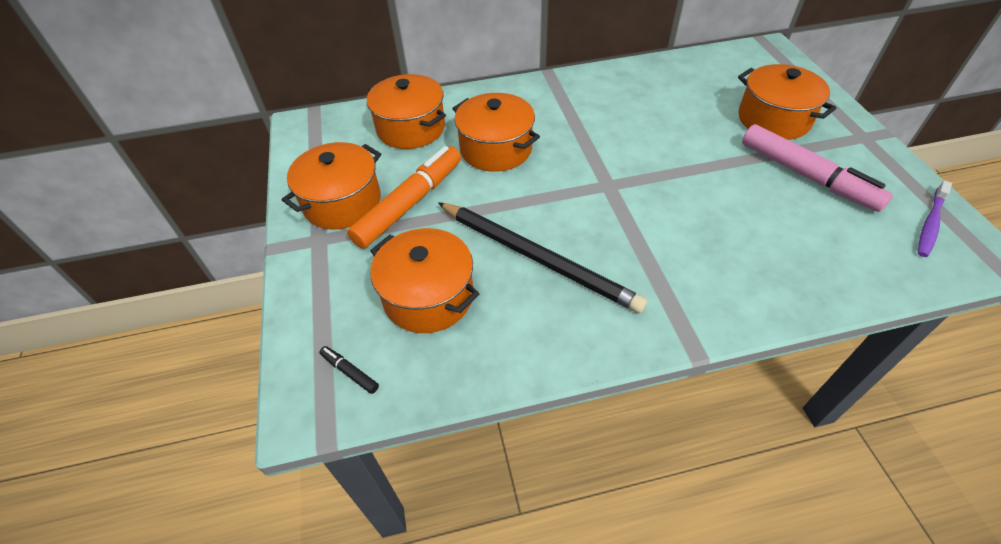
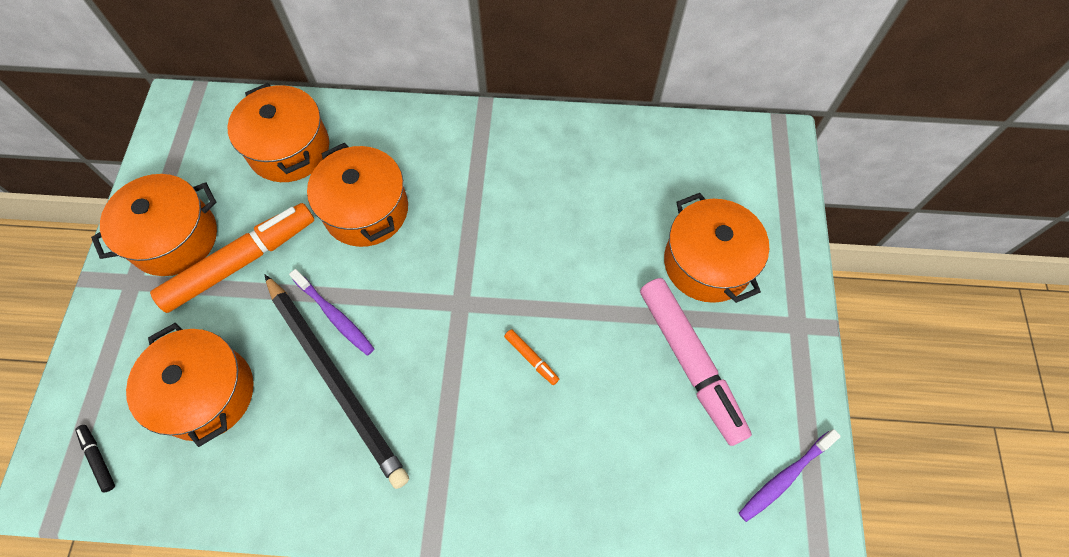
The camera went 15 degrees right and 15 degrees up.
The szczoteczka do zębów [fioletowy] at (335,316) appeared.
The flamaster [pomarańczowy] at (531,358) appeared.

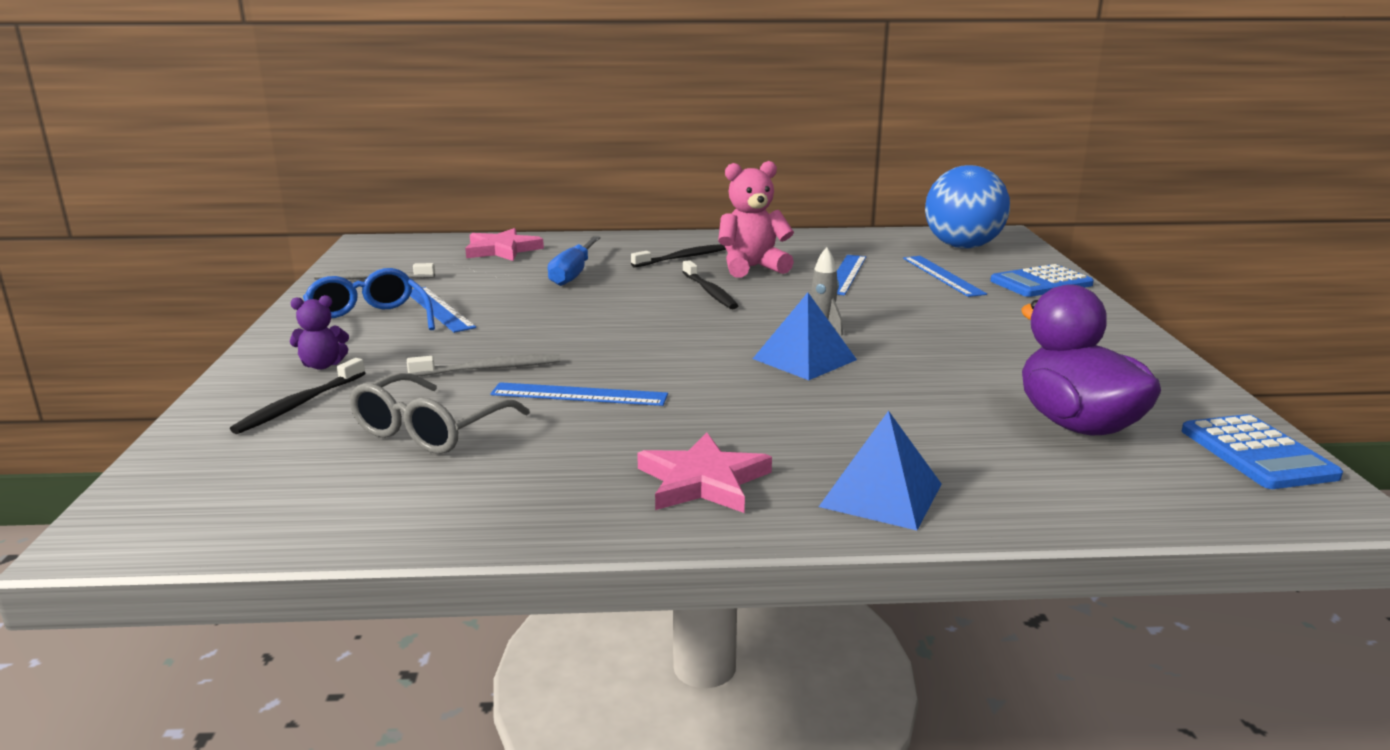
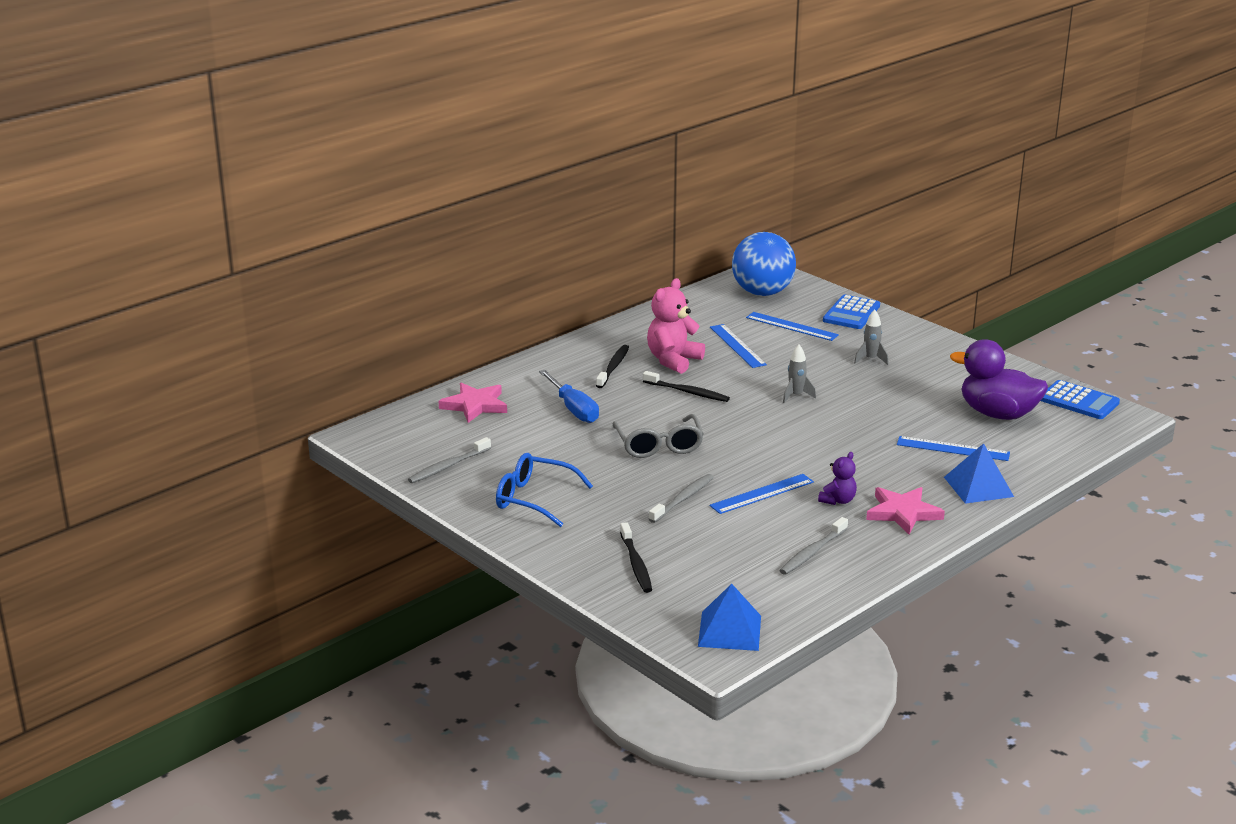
The camera went 40 degrees left and 5 degrees up.
The okulary [szary] moved from (431,430) to (659,445).
The piramida [niebieski] moved from (804,359) to (729,631).
The szczoteczka do zębów [szary] at (812,552) appeared.
The miś [fioletowy] moved from (322,365) to (838,500).
The rakieta [szary] at (870,359) appeared.
The linijka [niebieski] moved from (438,309) to (953,449).

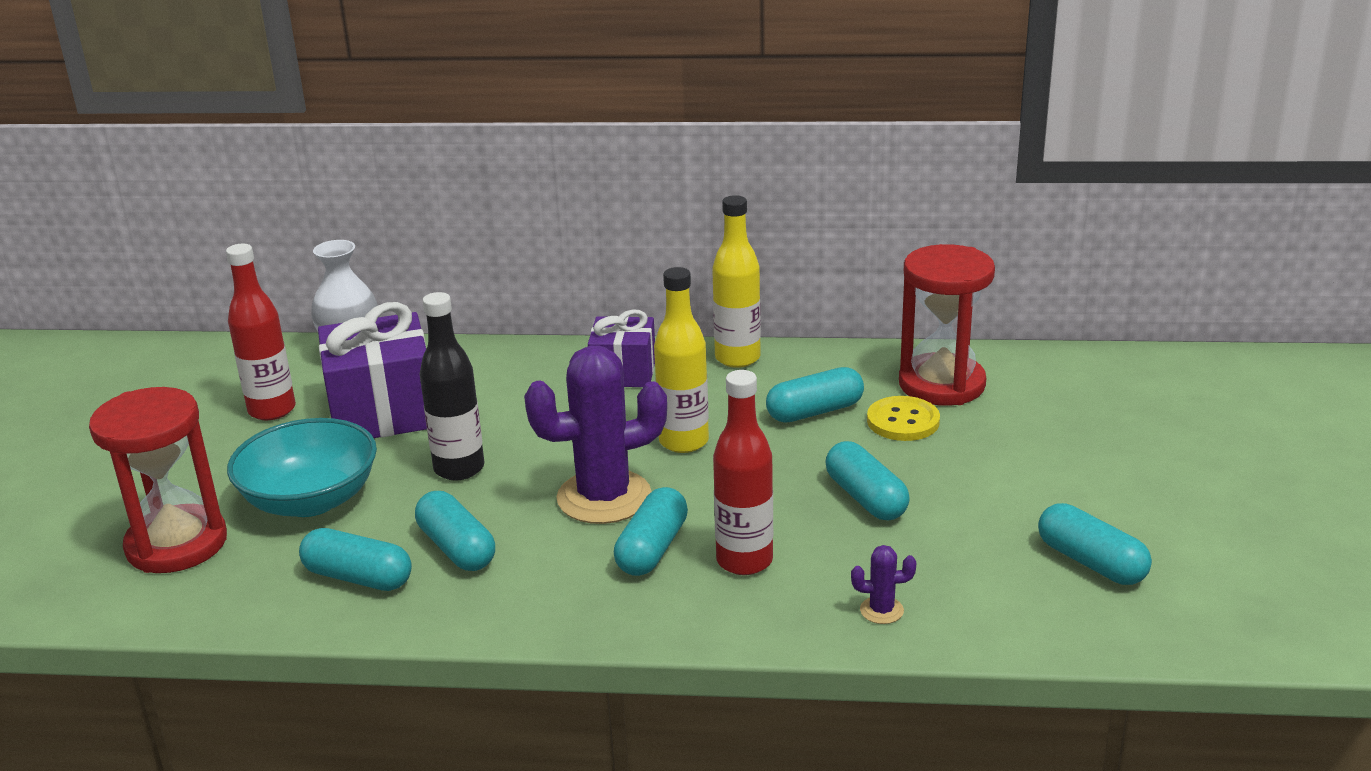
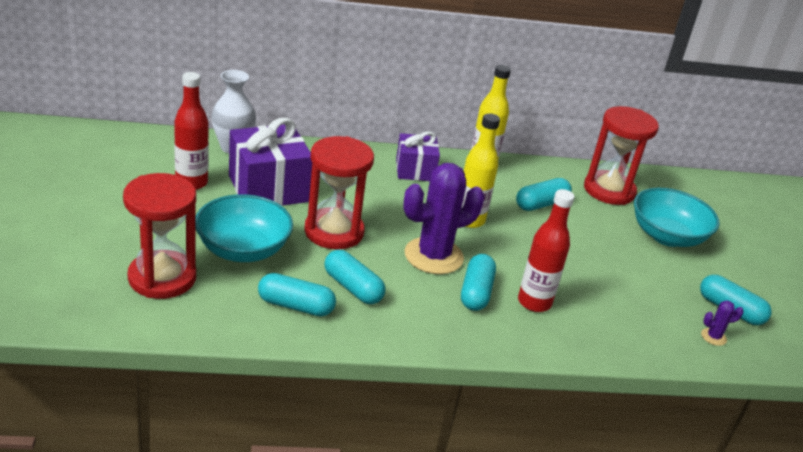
The camera went 15 degrees left and 5 degrees up.
The butelka [czarny] at (459,469) was replaced by the klepsydra [czerwony] at (334,232).
The miska [turkusowy] at (667,236) appeared.
The kaktus [fioletowy] moved from (881,610) to (713,337).
The kapsułka [turkusowy] at (865,498) disappeared.
The guzik [żółty] at (903,421) disappeared.

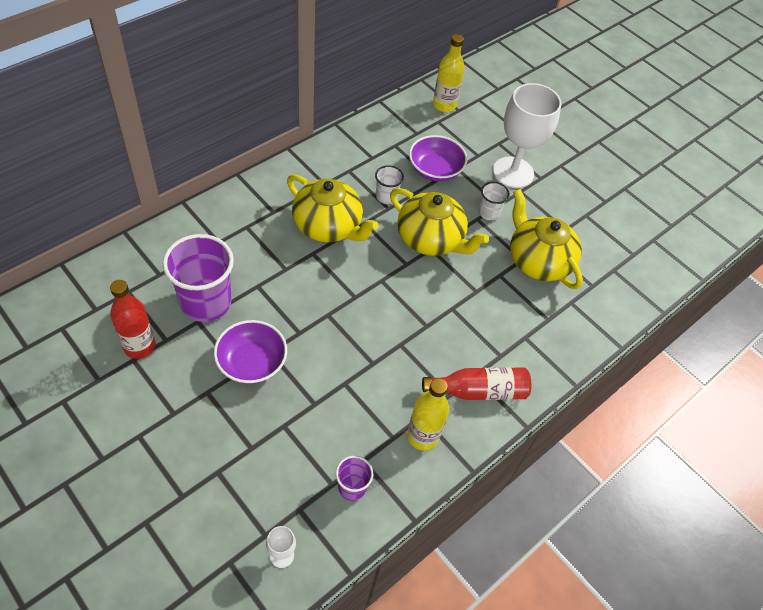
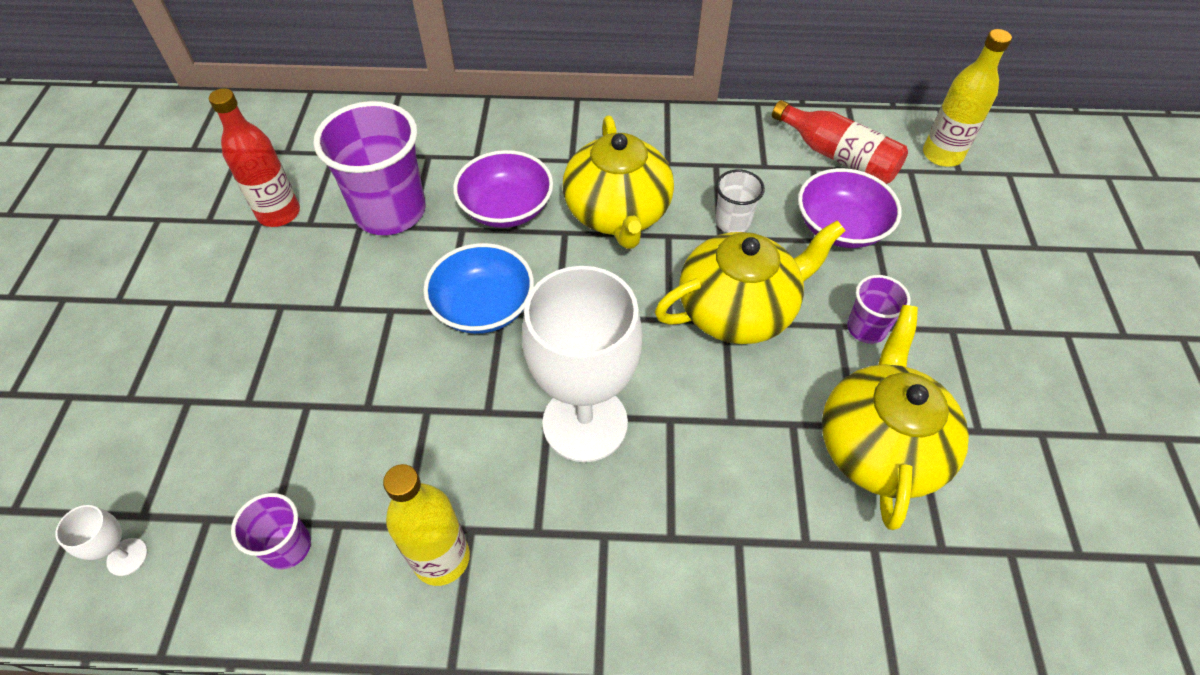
The camera went 50 degrees right and 0 degrees up.
The miska [niebieski] at (483,306) appeared.
The miska [fioletowy] moved from (252,362) to (506,208).
The kielich [biały] moved from (513,172) to (585,423).
The imbryk [żółty] at (431,239) turned 105 degrees counterclockwise.
The butelka [czerwony] moved from (479,391) to (838,156).
The szklanka [biały] at (489,212) became the szklanka [fioletowy] at (866,328).

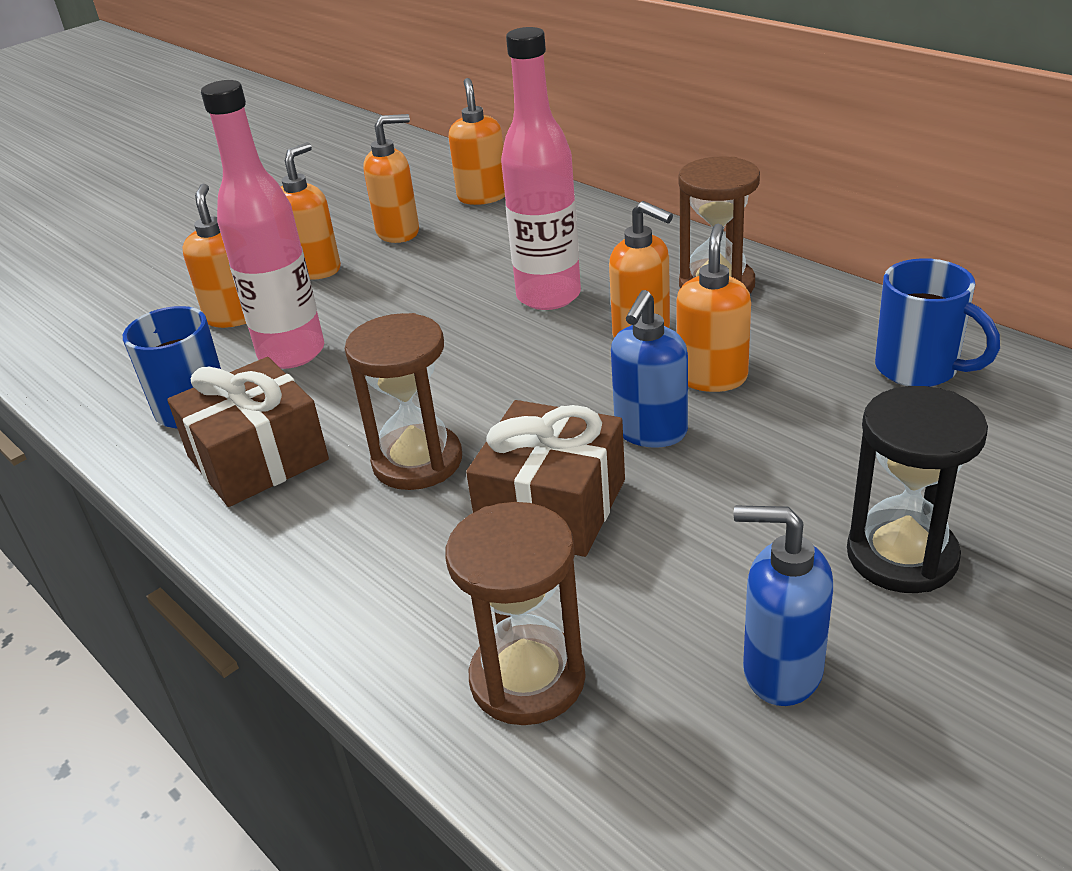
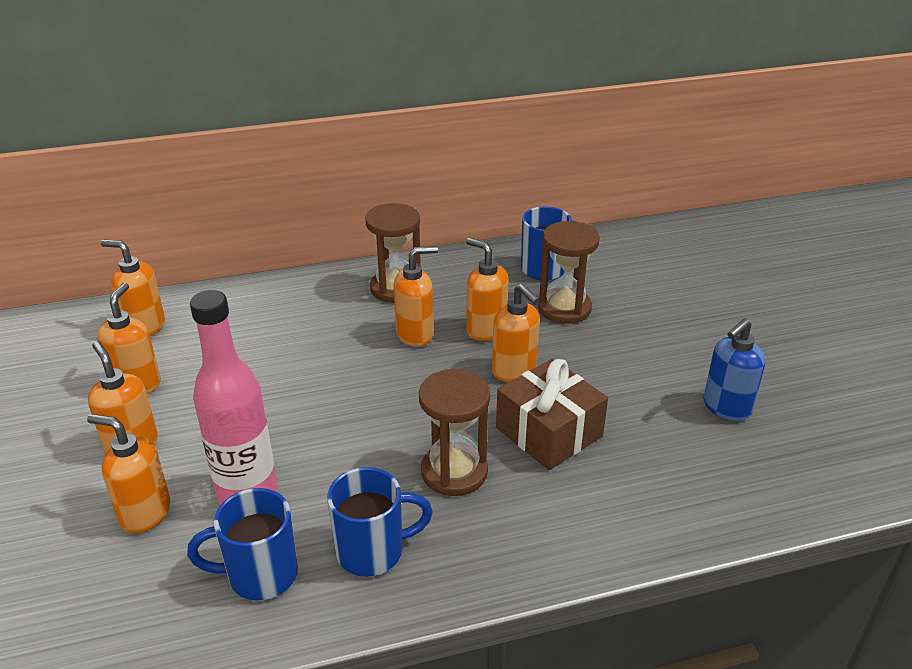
The camera went 65 degrees left and 0 degrees up.
The prezent [brązowy] at (257,458) was replaced by the kubek [niebieski] at (373,551).
The dozownik mydła [niebieski] at (650,432) became the dozownik mydła [pomarańczowy] at (514,371).
The klepsydra [brązowy] moved from (527,679) to (564,308).
The butelka [różowy] at (548,296) disappeared.
The klepsydra [czarny] at (901,556) disappeared.

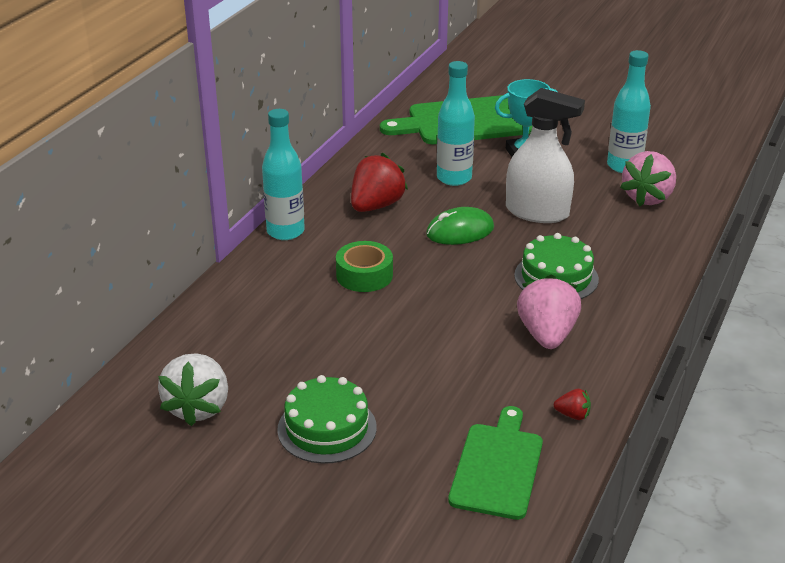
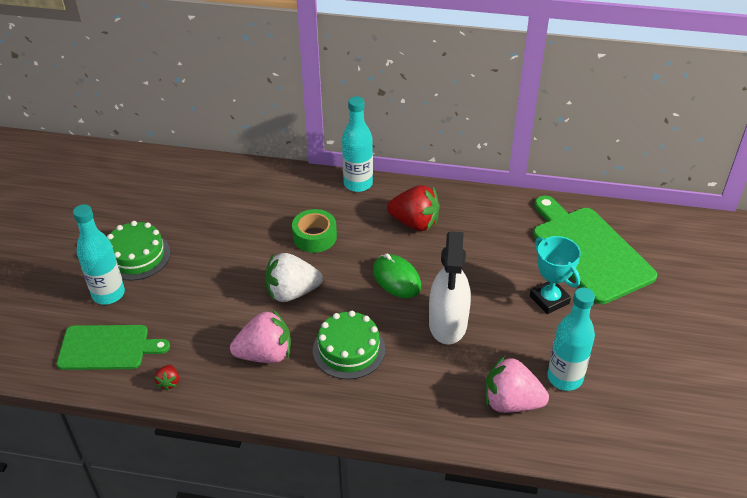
The camera went 75 degrees right and 10 degrees up.
The butelka [turkusowy] moved from (454,178) to (108,294).
The truskawka [biały] moved from (198,407) to (292,292).

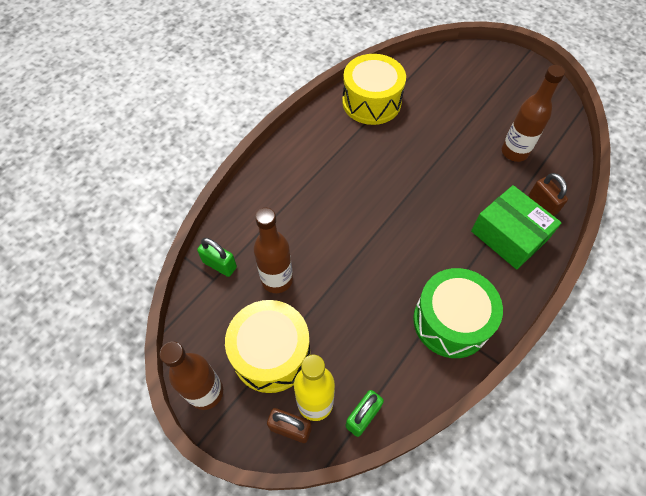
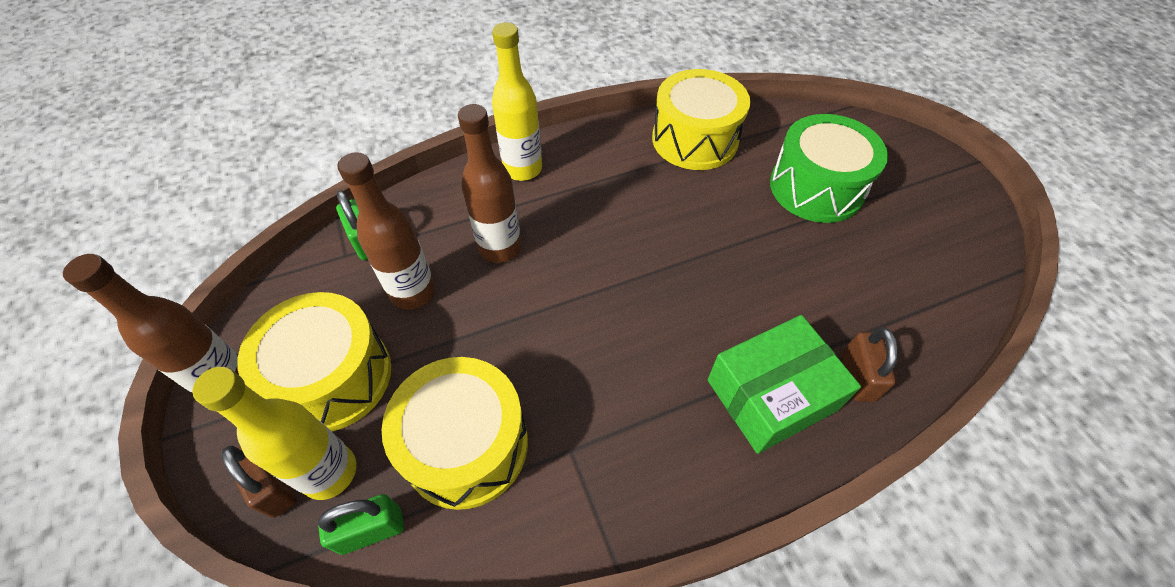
The camera went 30 degrees right and 5 degrees down.
The bęben [żółty] at (466,445) appeared.
The butelka [brązowy] moved from (514,152) to (500,248).
The butelka [żółty] at (523,169) appeared.
The pudełko [zielony] at (509,235) turned 75 degrees clockwise.
The bęben [zielony] moved from (451,321) to (816,188).

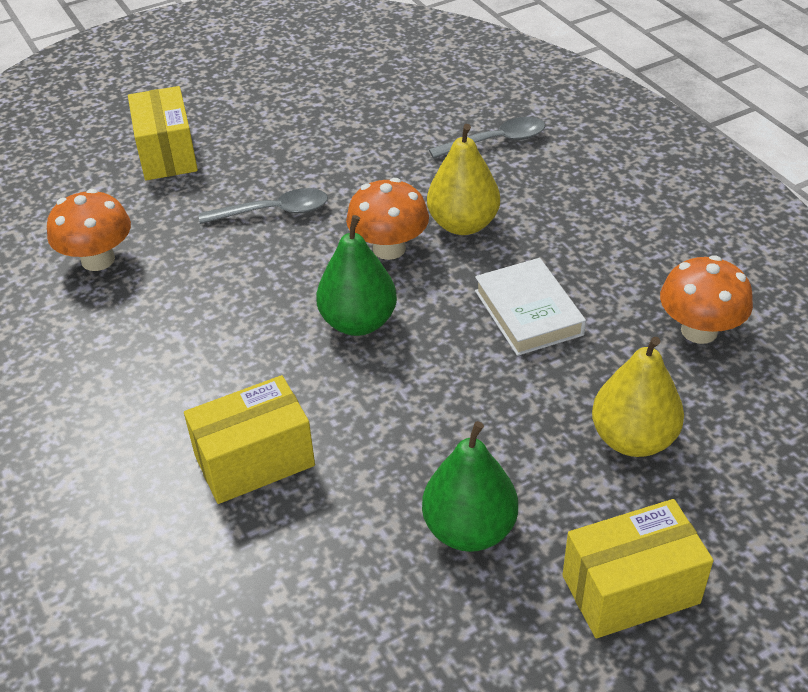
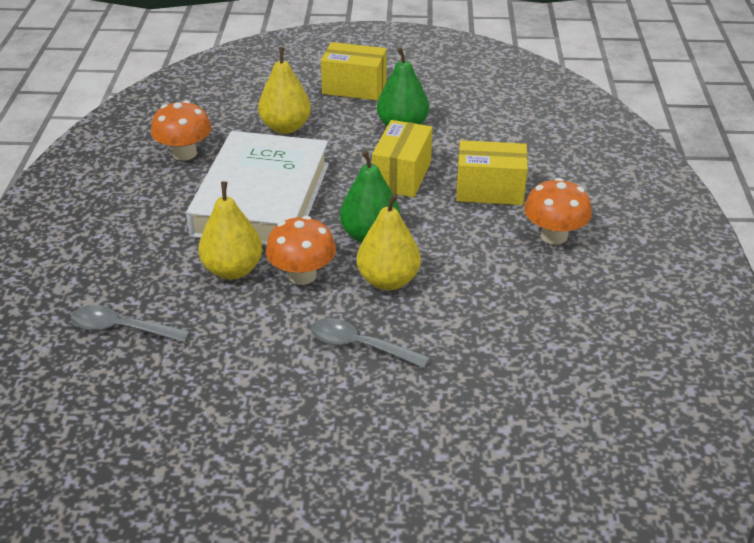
The camera went 150 degrees left and 5 degrees down.
The książka [biały] at (528,312) changed to 1.96 times the size.
The gruszka [żółty] at (388,280) appeared.
The pudełko [żółty] moved from (167,154) to (402,176).
The grzyb [pomarańczowy] moved from (98,260) to (554,236).

